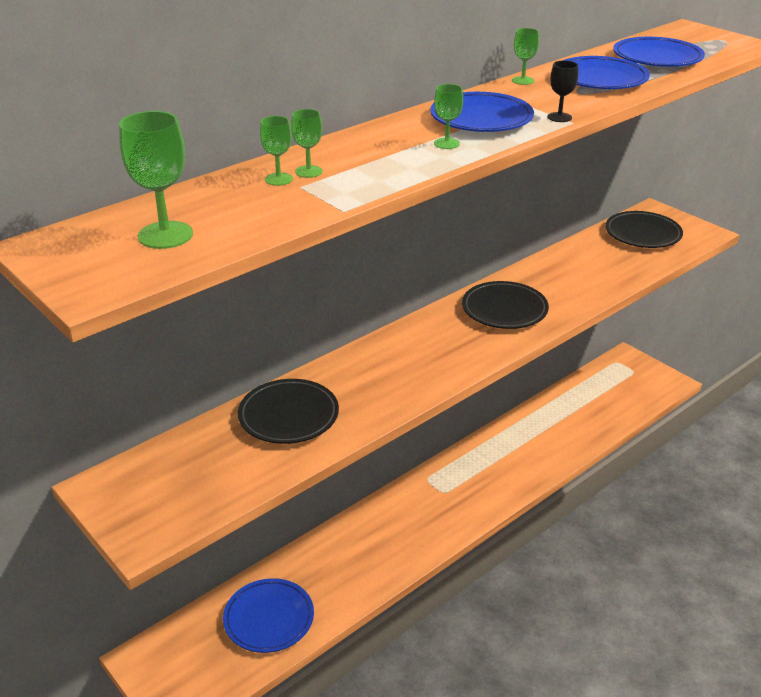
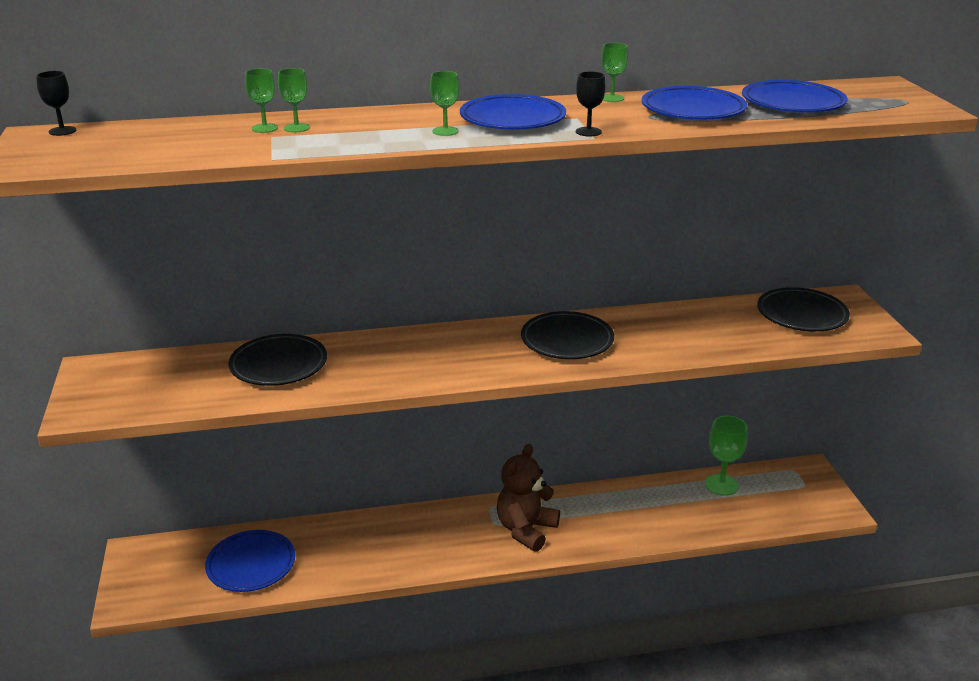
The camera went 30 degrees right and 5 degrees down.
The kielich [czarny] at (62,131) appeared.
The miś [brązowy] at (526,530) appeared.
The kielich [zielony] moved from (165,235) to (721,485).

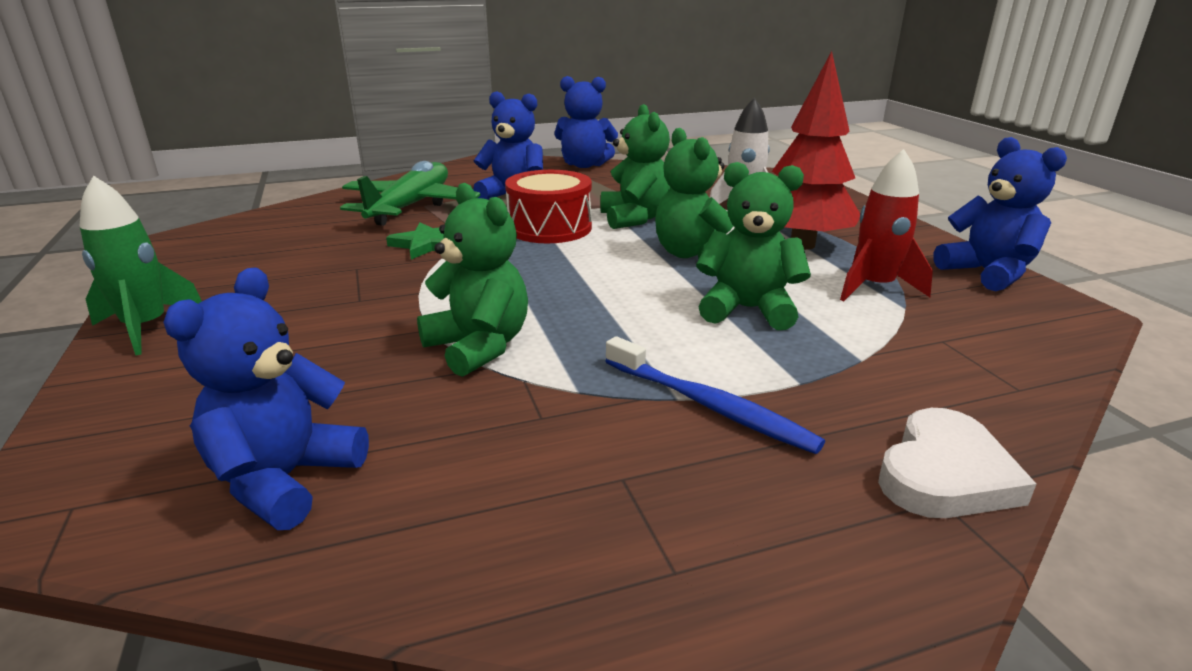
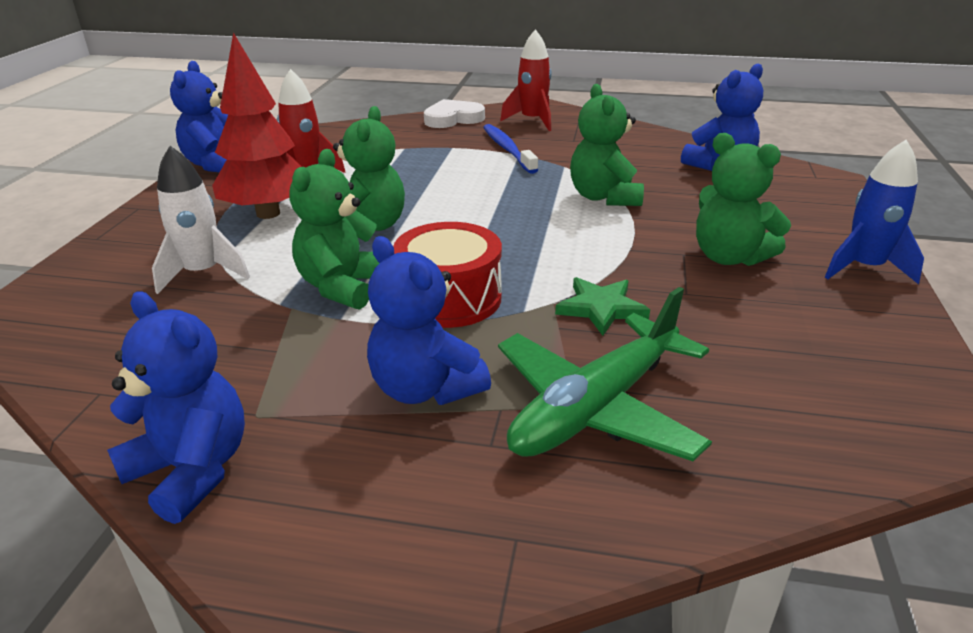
The camera went 150 degrees left and 5 degrees up.
The rakieta [czerwony] at (532,121) appeared.
The miś [zielony] moved from (747,309) to (729,257).
The rakieta [zielony] at (146,328) became the rakieta [niebieski] at (864,268).

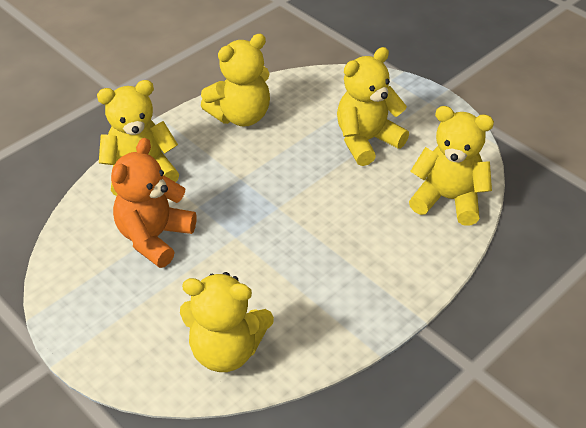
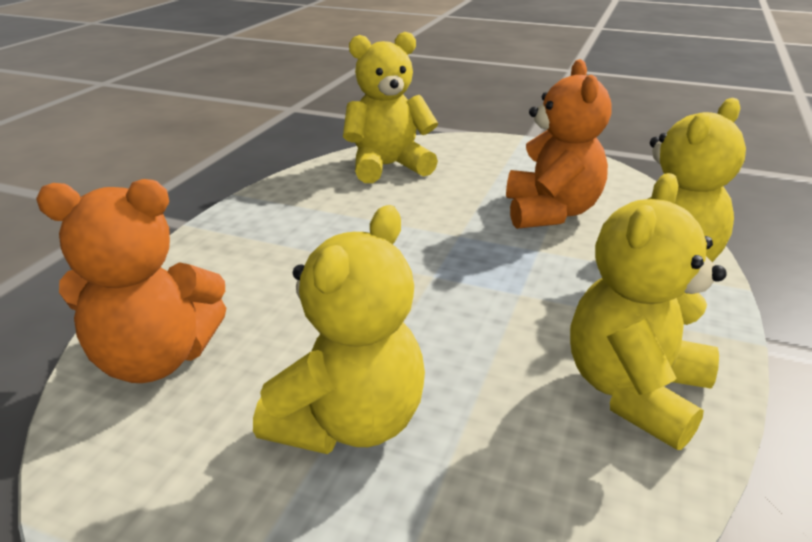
The camera went 155 degrees right and 15 degrees down.
The miś [żółty] at (448,199) became the miś [pomarańczowy] at (155,359).

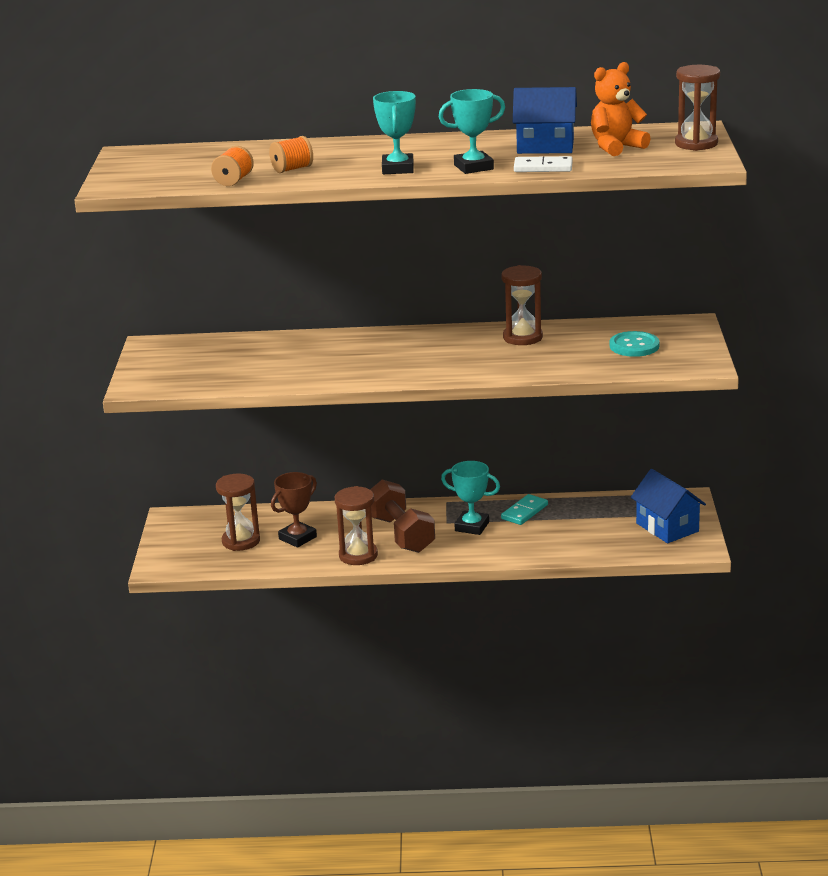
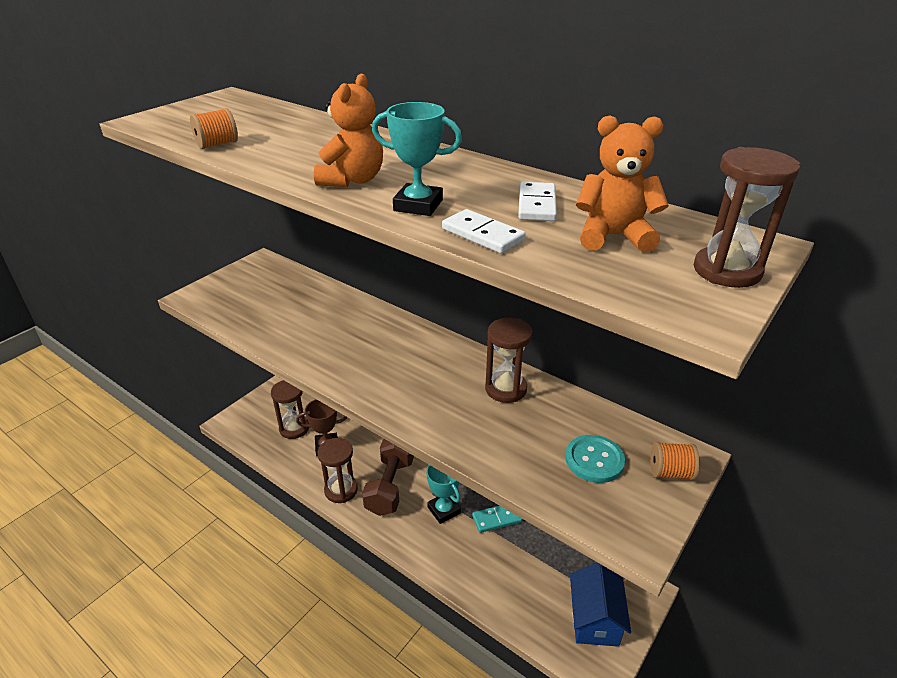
The camera went 35 degrees right and 10 degrees up.
The puchar [turkusowy] at (398,169) was replaced by the miś [pomarańczowy] at (352,180).
The domek [niebieski] at (545,146) was replaced by the kostka domina [biały] at (537,205).
The szpulka [pomarańczowy] moved from (292,169) to (670,472).

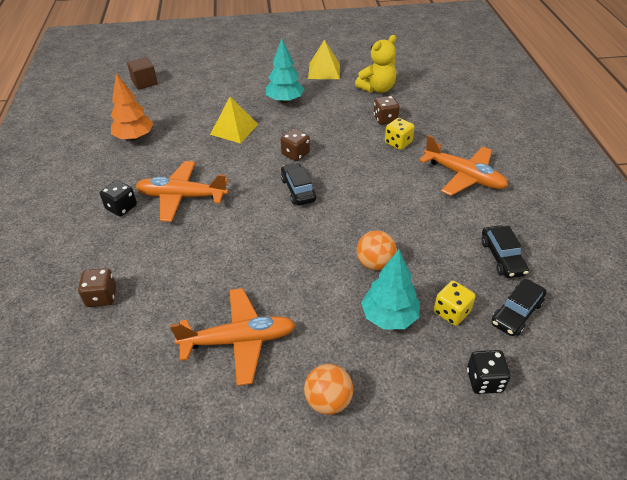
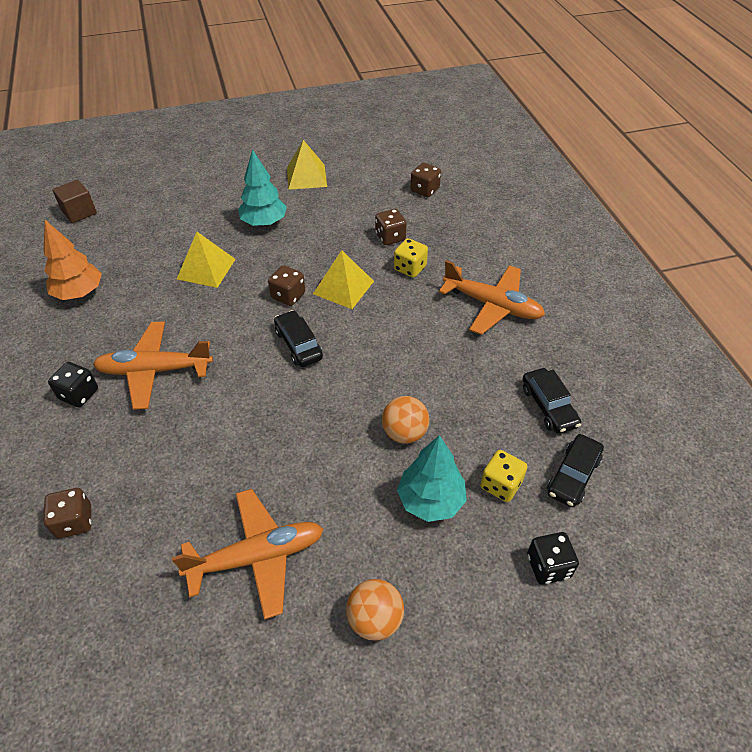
The camera went 10 degrees left and 5 degrees up.
The piramida [żółty] at (343,287) appeared.
The kostka do gry [brązowy] at (424,190) appeared.
The miś [żółty] at (377,89) disappeared.

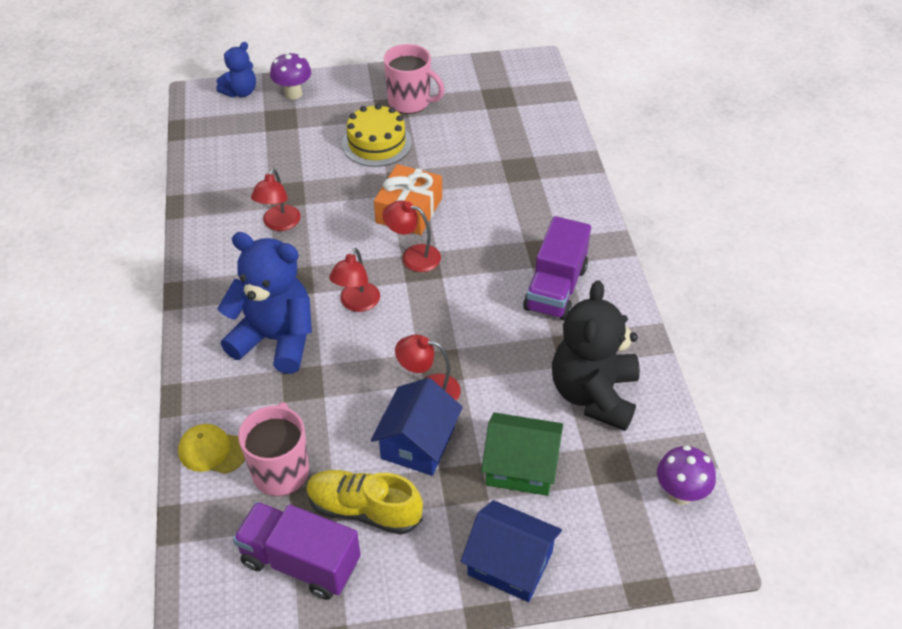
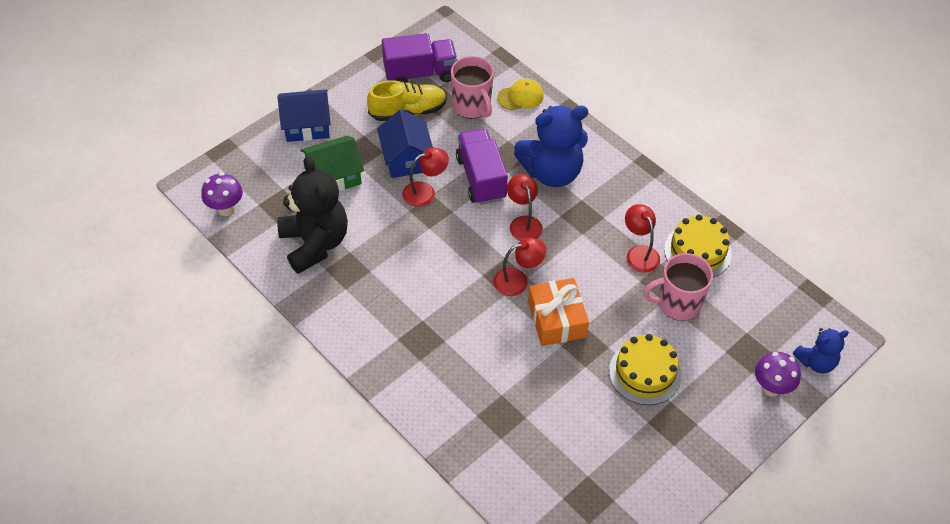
The camera went 145 degrees right and 5 degrees up.
The ciężarówka [fioletowy] moved from (555,288) to (481,178).
The kubek [różowy] moved from (410,102) to (677,304).
The tort [żółty] at (697,251) appeared.
The miś [niebieski] at (240,92) turned 120 degrees counterclockwise.

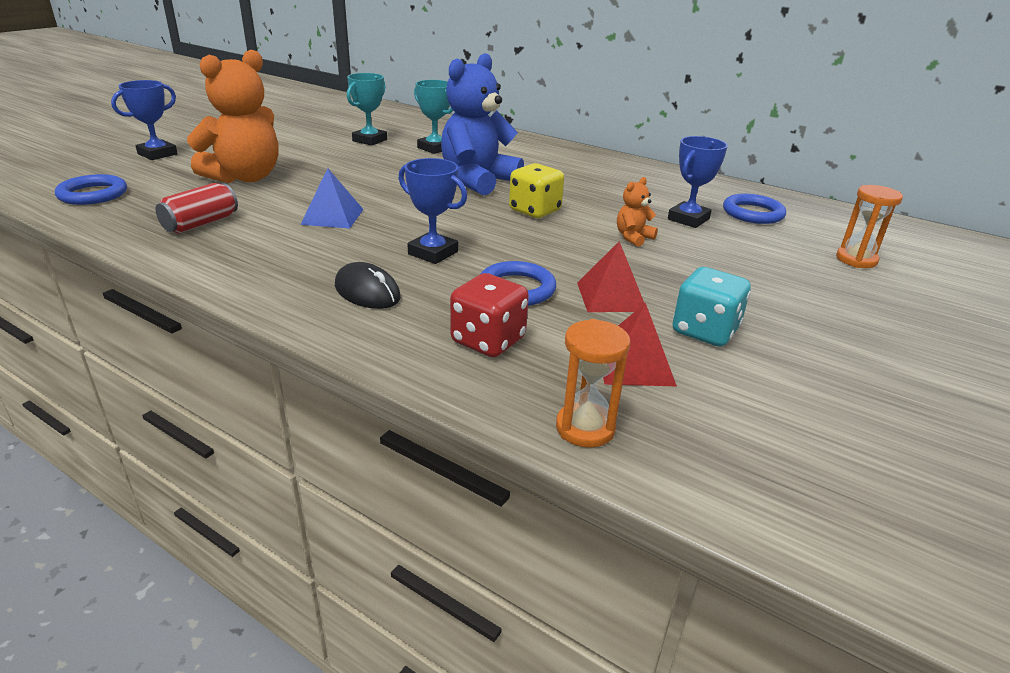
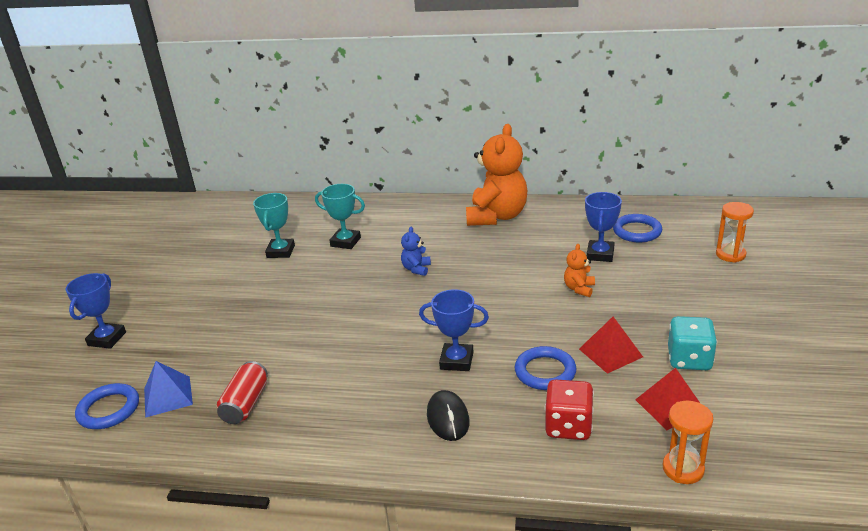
The camera went 20 degrees left and 0 degrees up.
The piramida [niebieski] moved from (332,216) to (168,396).
The miś [niebieski] at (478,181) changed to 0.43 times the size.
The myszka [czarny] at (367,292) turned 60 degrees clockwise.
The miś [pomarańczowy] moved from (245,177) to (496,216).
The kostka do gry [żółty] at (535,211) disappeared.

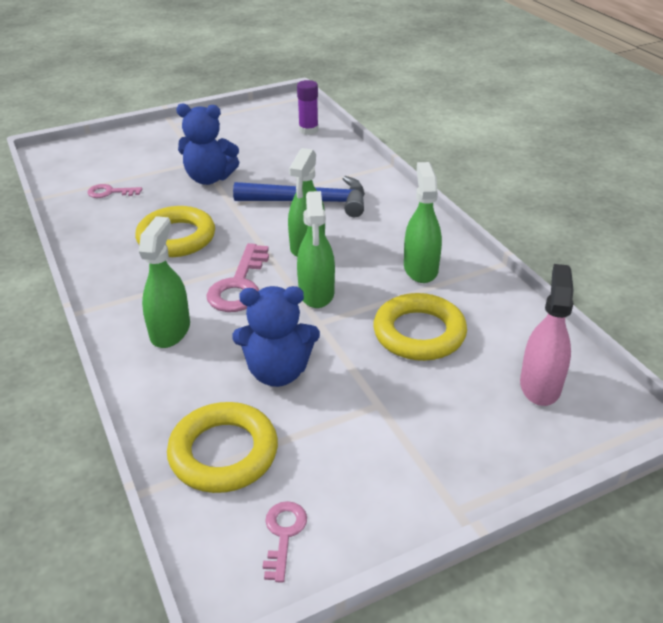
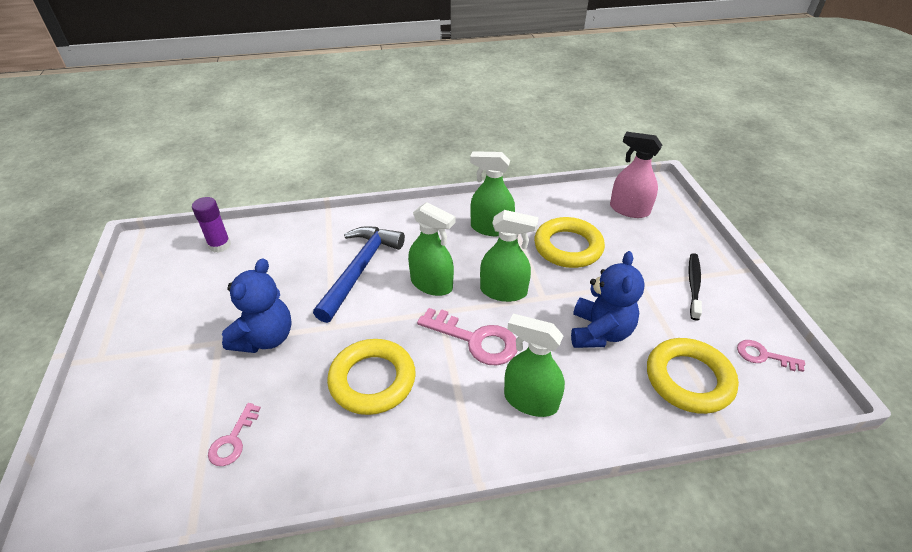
The camera went 75 degrees left and 5 degrees up.
The szczoteczka do zębów [czarny] at (693,285) appeared.

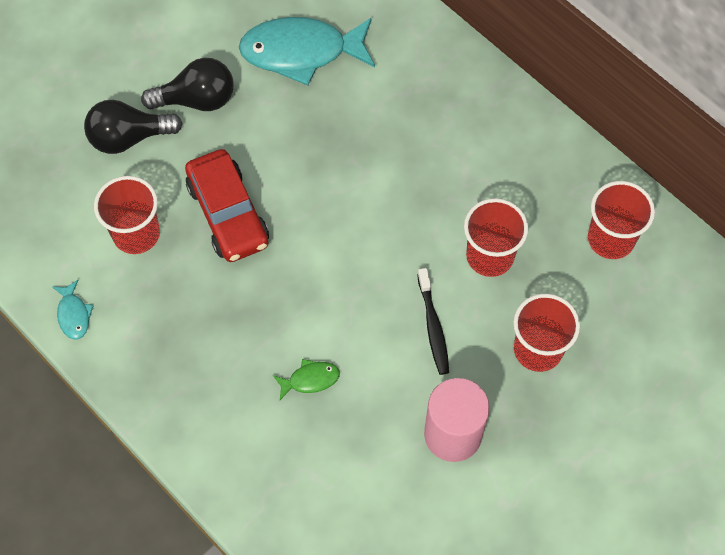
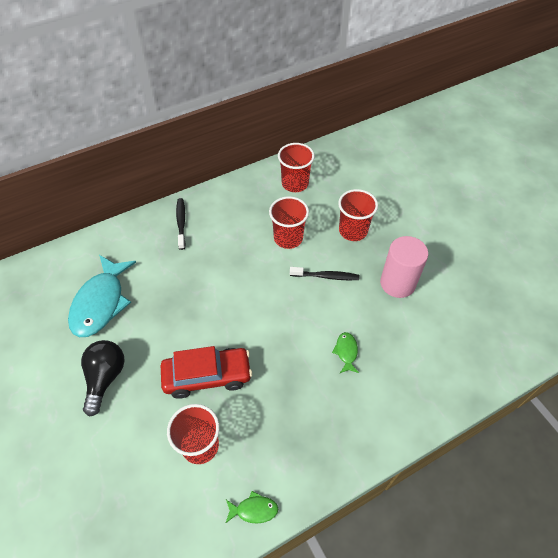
The camera went 75 degrees left and 10 degrees down.
The szczoteczka do zębów [czarny] at (181,223) appeared.
The ryba [turkusowy] at (73,314) became the ryba [zielony] at (254,510).
The żarówka [czarny] at (128,137) disappeared.

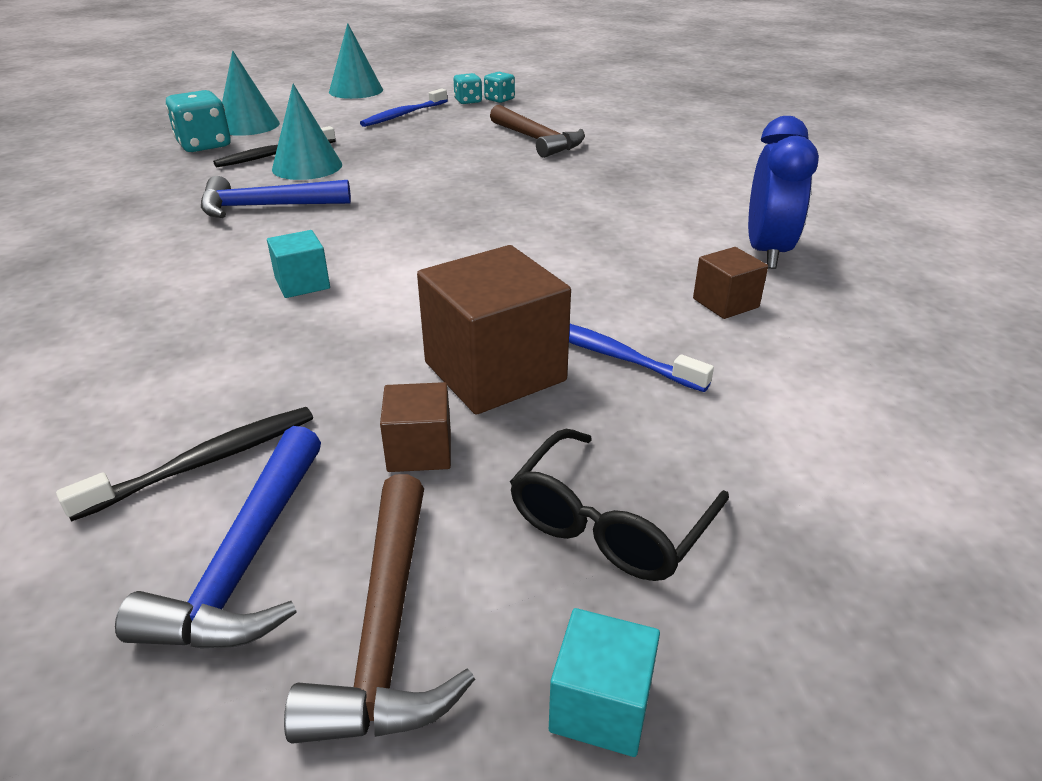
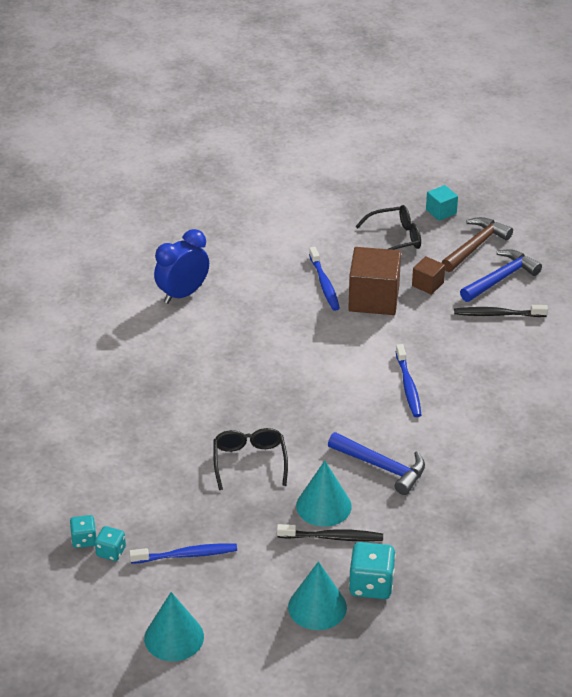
The camera went 140 degrees left and 5 degrees up.
The okulary [czarny] at (249,461) appeared.
The sześcian [turkusowy] at (302,283) was replaced by the szczoteczka do zębów [niebieski] at (408,386).
The młotek [brązowy] at (537,140) disappeared.
The sześcian [brązowy] at (725,303) disappeared.

